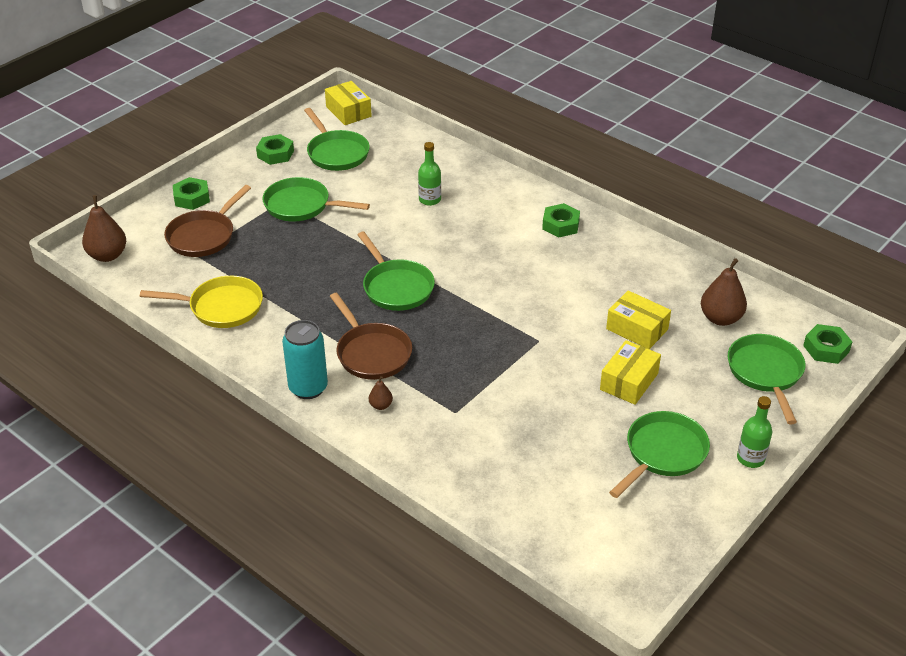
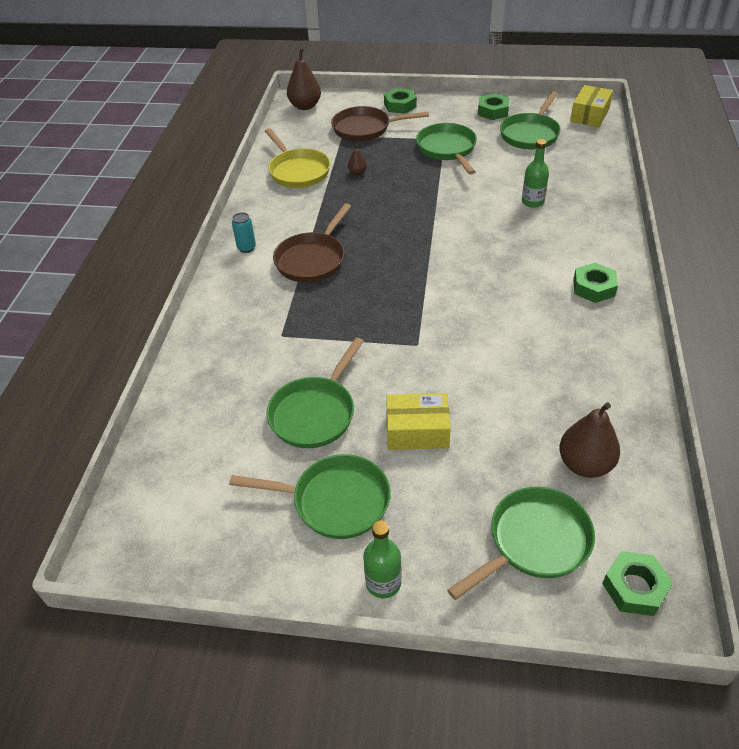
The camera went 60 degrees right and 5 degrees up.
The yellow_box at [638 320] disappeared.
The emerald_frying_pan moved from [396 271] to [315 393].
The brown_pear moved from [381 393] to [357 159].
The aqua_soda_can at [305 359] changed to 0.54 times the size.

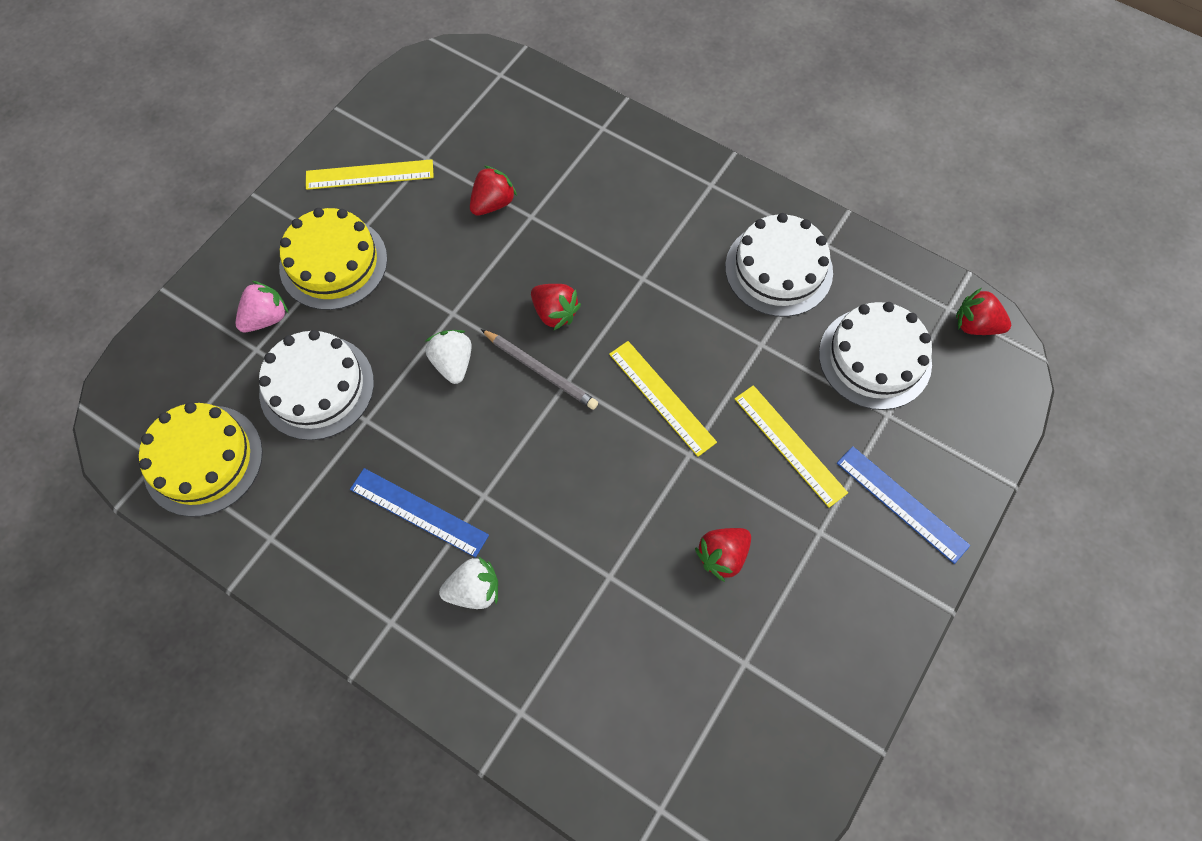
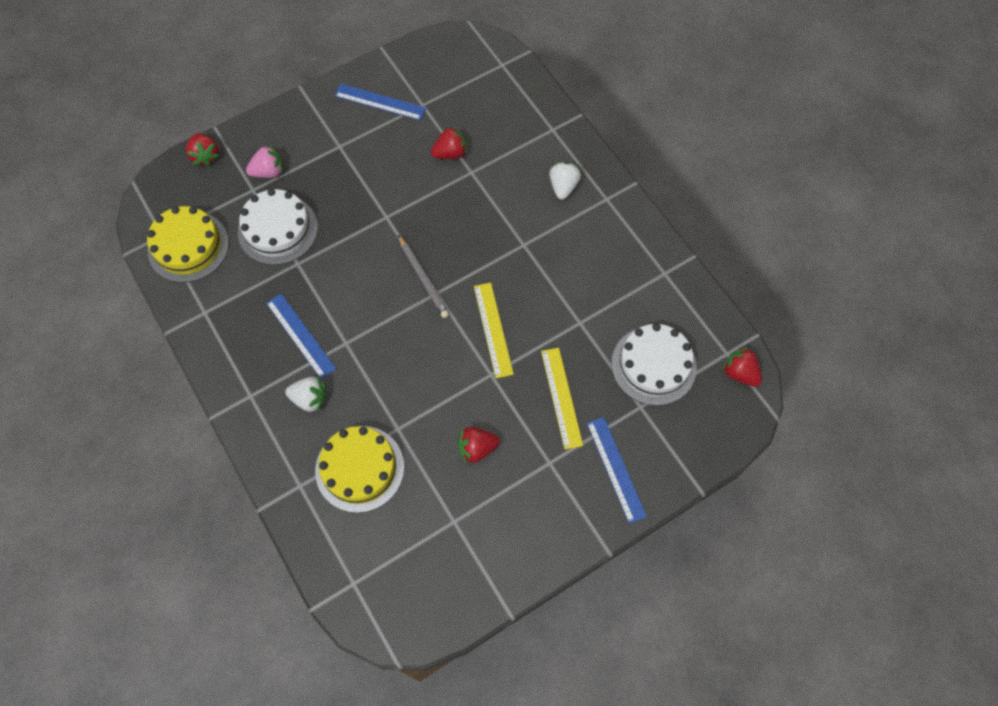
The camera went 25 degrees right and 0 degrees up.
The white_gateau at [779 265] disappeared.
The yellow_gateau moved from [333 259] to [359 469].
The white_toy_strawberry moved from [449 357] to [565 181].
The red_toy_strawberry moved from [556 307] to [203 149].
The yellow_ruler at [370 174] became the cobalt_ruler at [380 102].

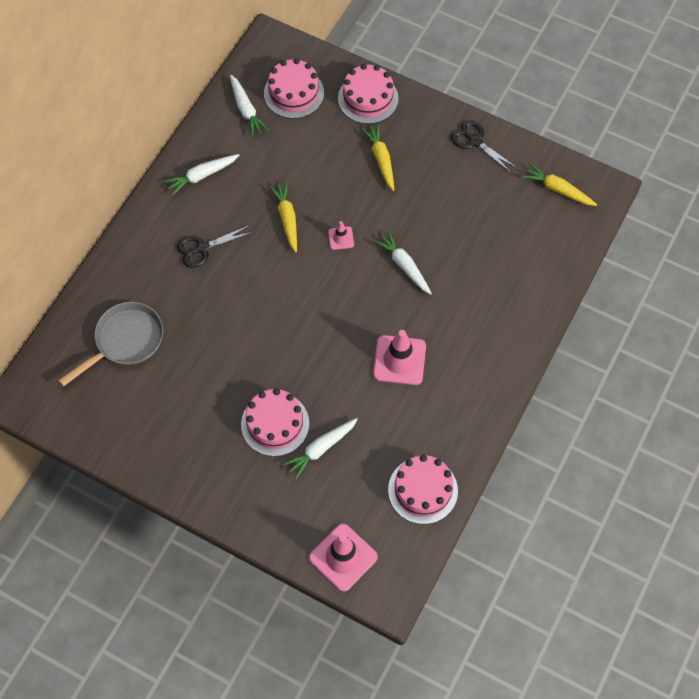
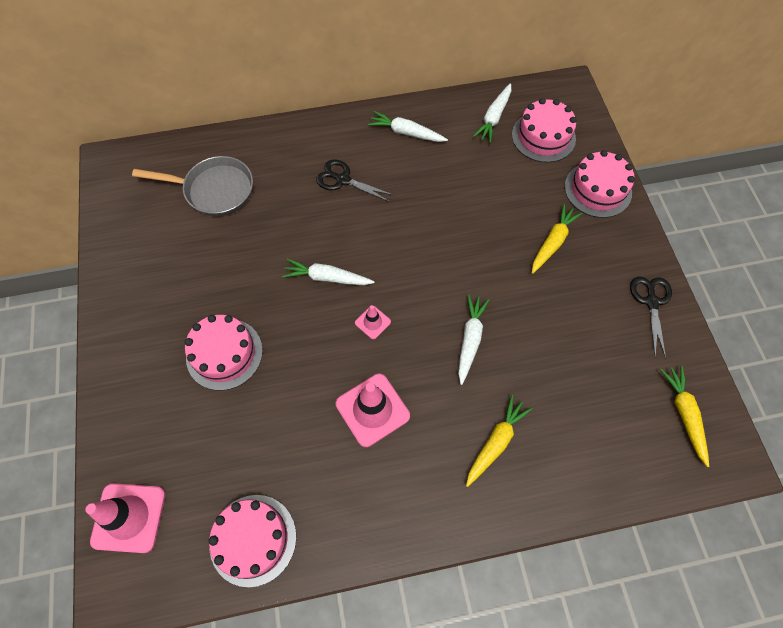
The camera went 50 degrees right and 0 degrees up.
The yellow_carrot moved from [283 217] to [499 441].
The white_carrot moved from [320 448] to [328 272].
The rose-pink_safety_cone moved from [341 235] to [373 322].

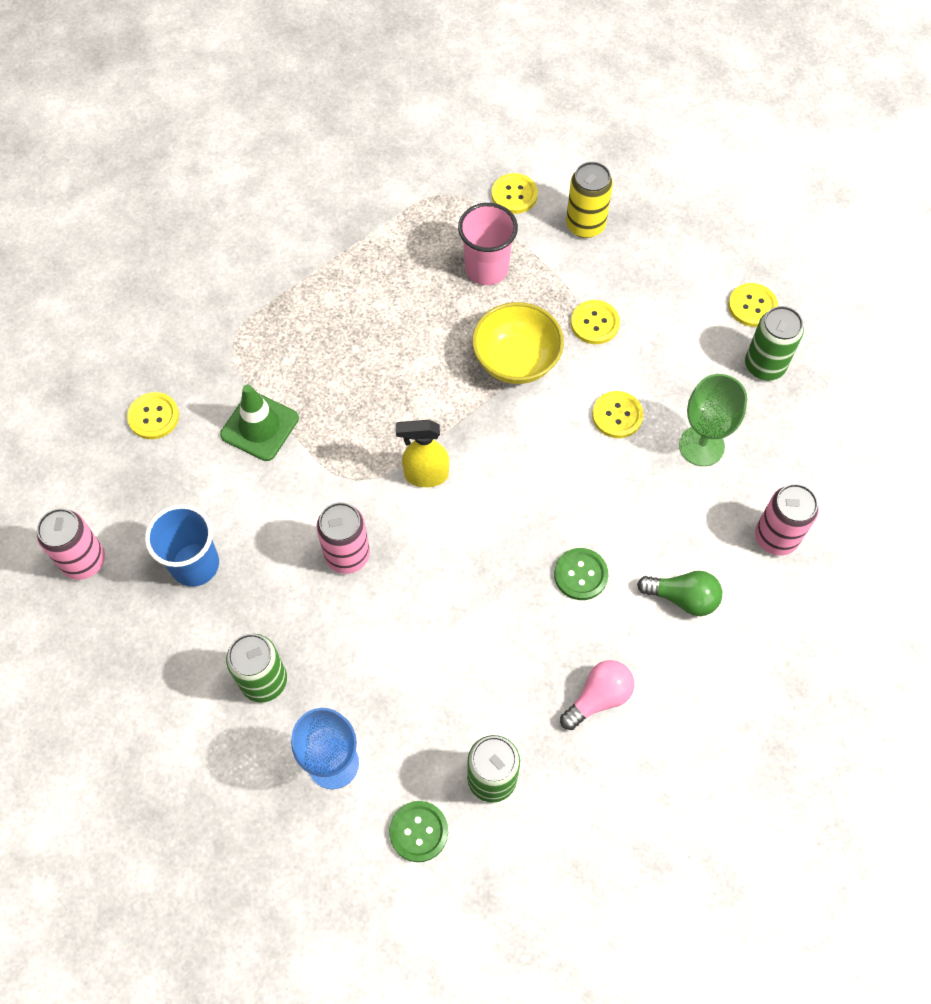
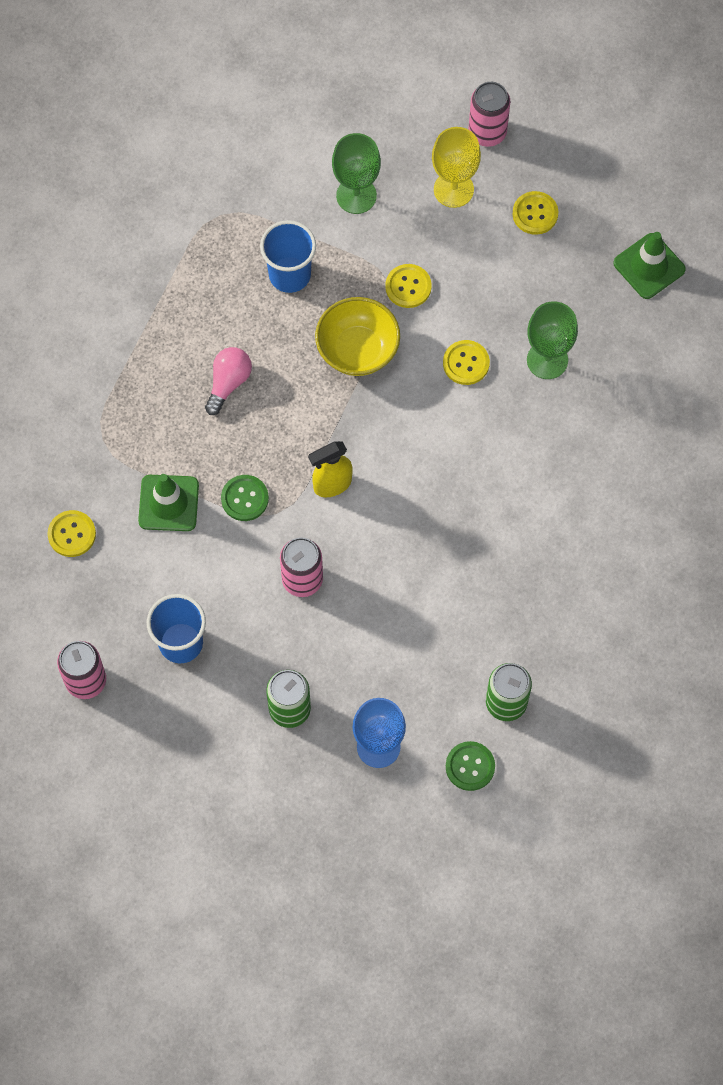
The camera went 25 degrees left and 5 degrees up.
The yellow_button at [514 193] disappeared.
The emerald_bulb at [679 593] disappeared.
The emerald_soda_can at [774 343] disappeared.
The yellow_wine_glass at [456 167] appeared.
The emerald_safety_cone at [649 265] appeared.
The emerald_button moved from [581 574] to [245 498].
The rose-pink_bulb moved from [597 695] to [228 381].
The rose-pink_soda_can moved from [787 520] to [489 114].
The yellow_soda_can at [589 200] was replaced by the emerald_wine_glass at [356 173].
The rose-pink_cup at [488 244] became the cobalt_cup at [288 256].

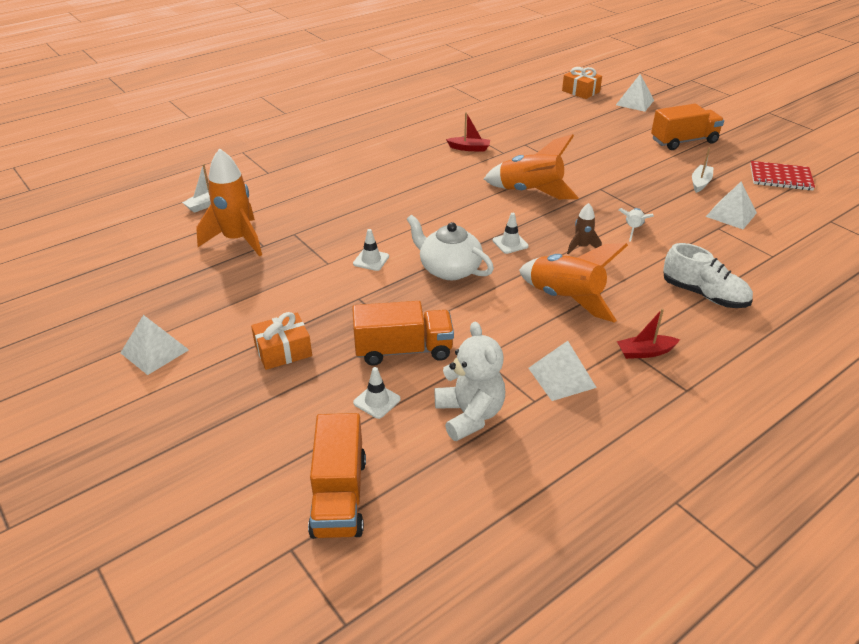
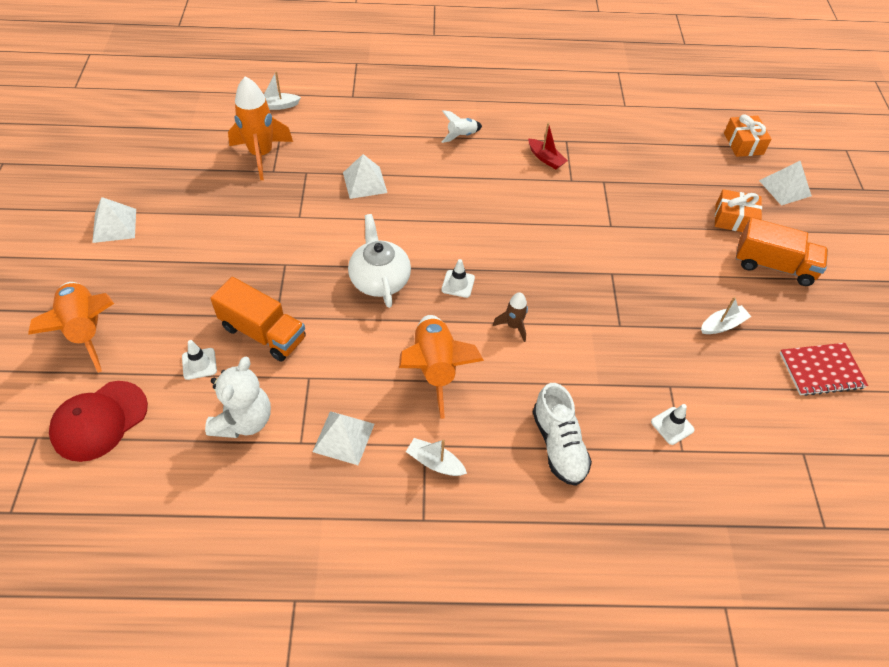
The camera went 35 degrees right and 15 degrees up.
The orange-coloured_gift moved from [281 341] to [738 210].
The white_safety_cone moved from [371 250] to [672 424].
The orange-coloured_spaceship moved from [531 166] to [71 327].
The white_spaceship moved from [636 225] to [462 126].
The white_pyramid_shape moved from [731 205] to [365 176].
The orange-coloured_truck at [337 476] was replaced by the red_peaked_cap at [98 421].
The red_toy_boat at [648 333] became the white_toy_boat at [436 457].
The red_exercise_book at [782 176] turned 60 degrees counterclockwise.

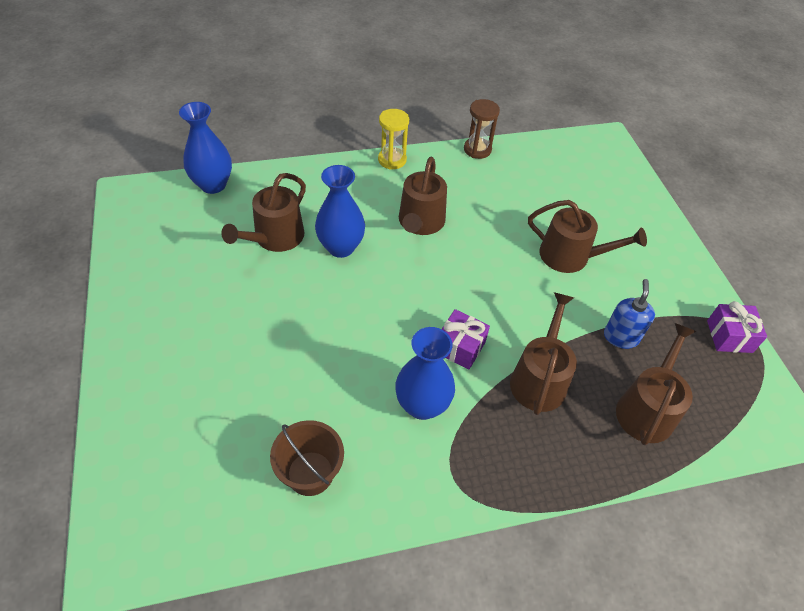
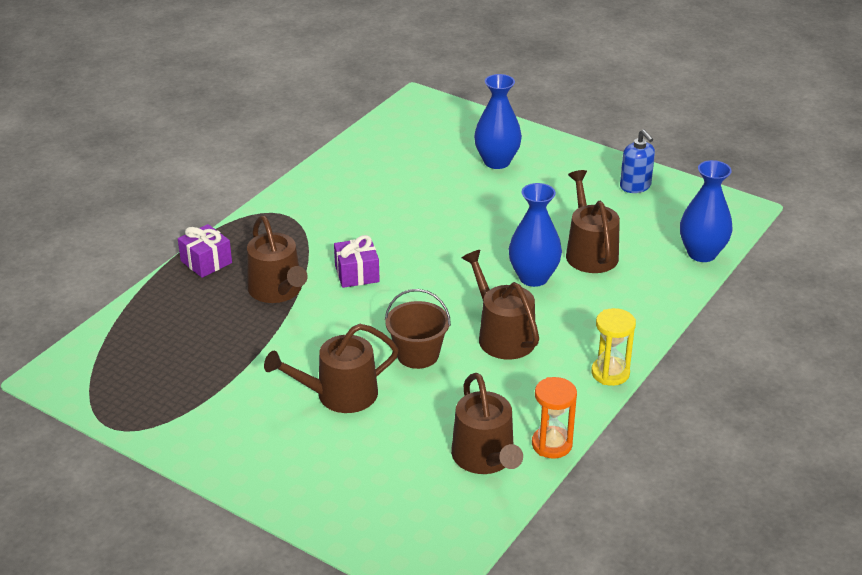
The camera went 140 degrees right and 15 degrees down.
The brown_pail moved from [307 458] to [418 329].
The cobalt_vase moved from [425 373] to [498 121].
The cobalt_soap_dispenser moved from [629 314] to [637 161].
The brown_watering_pot moved from [656 384] to [487 423].
The violet_gift moved from [737 327] to [205 251].
The brown_sand_timer at [482 129] became the orange-coloured_sand_timer at [554 417].

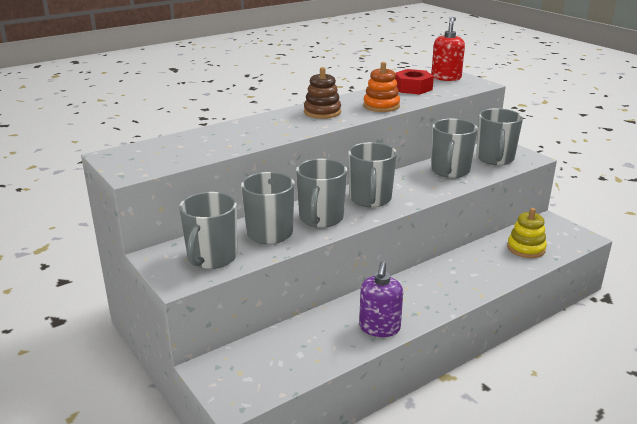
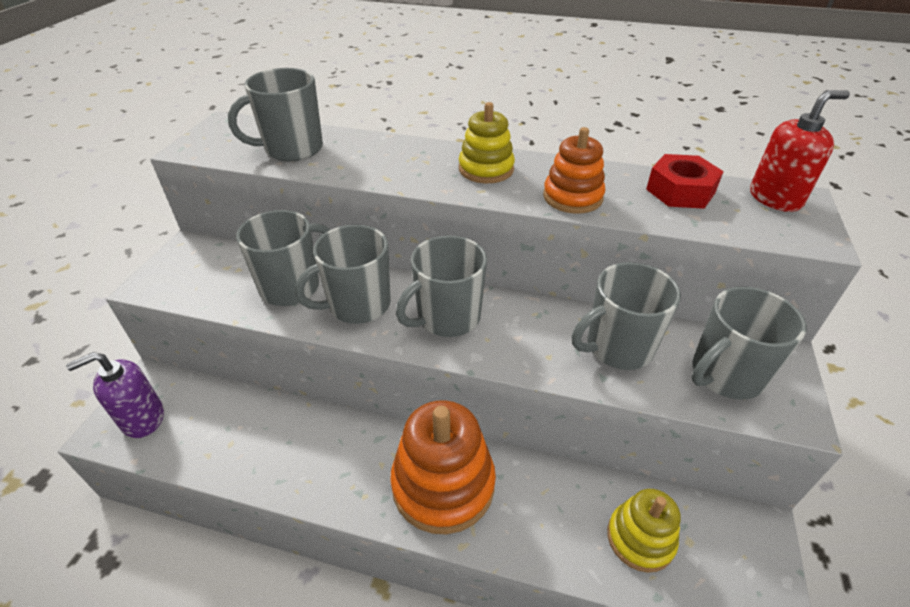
The camera went 50 degrees right and 15 degrees up.
The orange-coloured_stacking_toy at [443 467] appeared.
The ash-grey_coffee_mug moved from [208 230] to [275 114].
The violet_soap_dispenser moved from [381 299] to [115 395].
The brown_stacking_toy at [322 93] became the yellow_stacking_toy at [487 142].

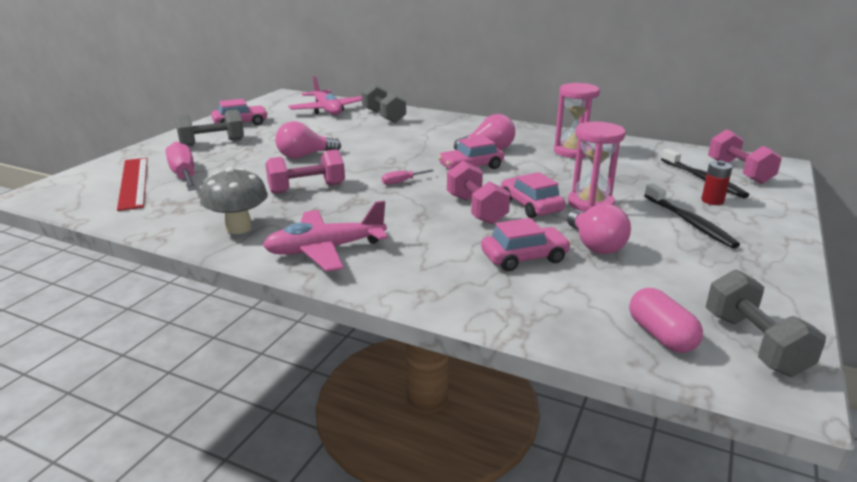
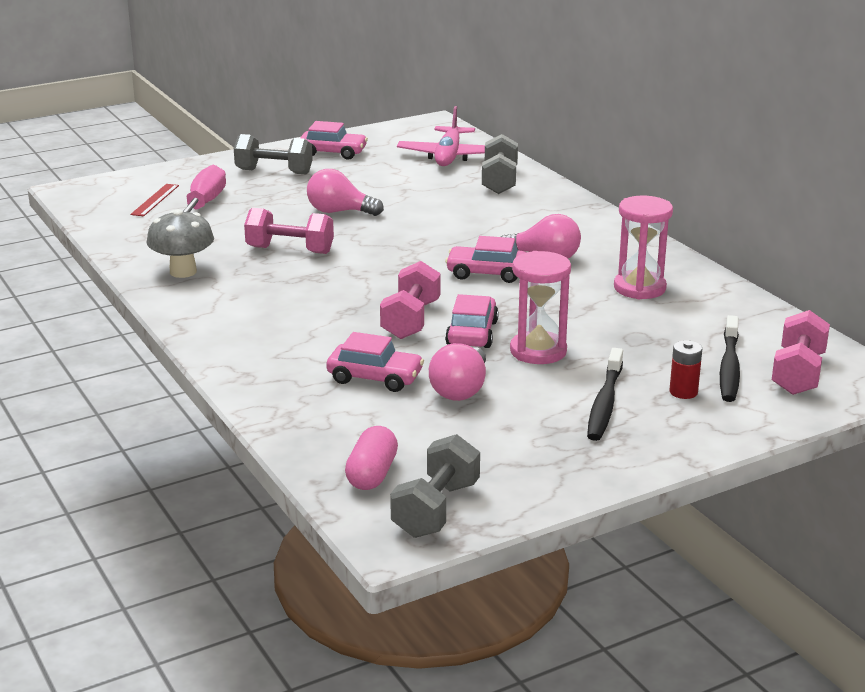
The camera went 35 degrees right and 0 degrees up.
The rose-pink_toy_plane at [325 236] disappeared.
The rose-pink_hand_screwdriver at [408 177] disappeared.
The red_ruler at [132 184] changed to 0.58 times the size.

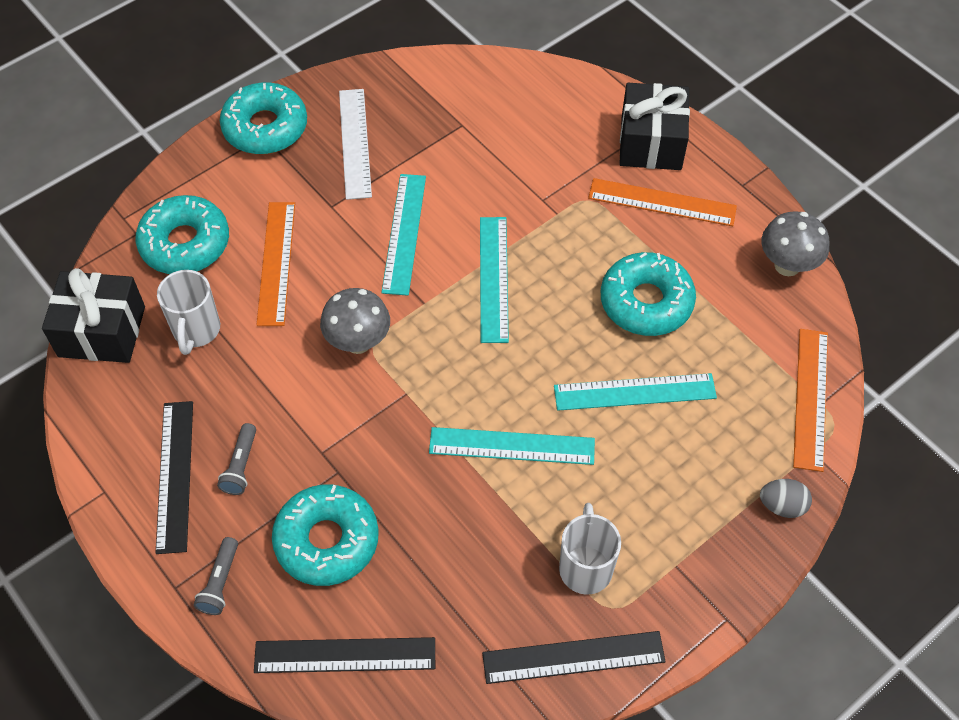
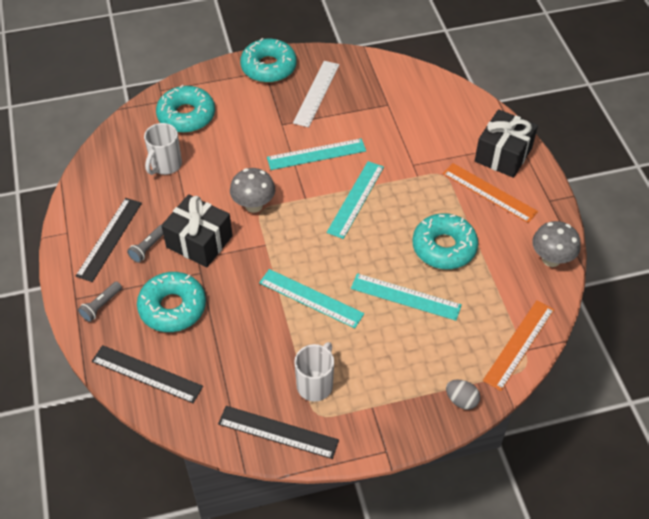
The camera went 25 degrees right and 5 degrees down.
The orange-coloured_ruler at [276 264] disappeared.
The jet-black_gift moved from [93 315] to [197 230].
The aqua_ruler at [403 235] turned 45 degrees clockwise.

